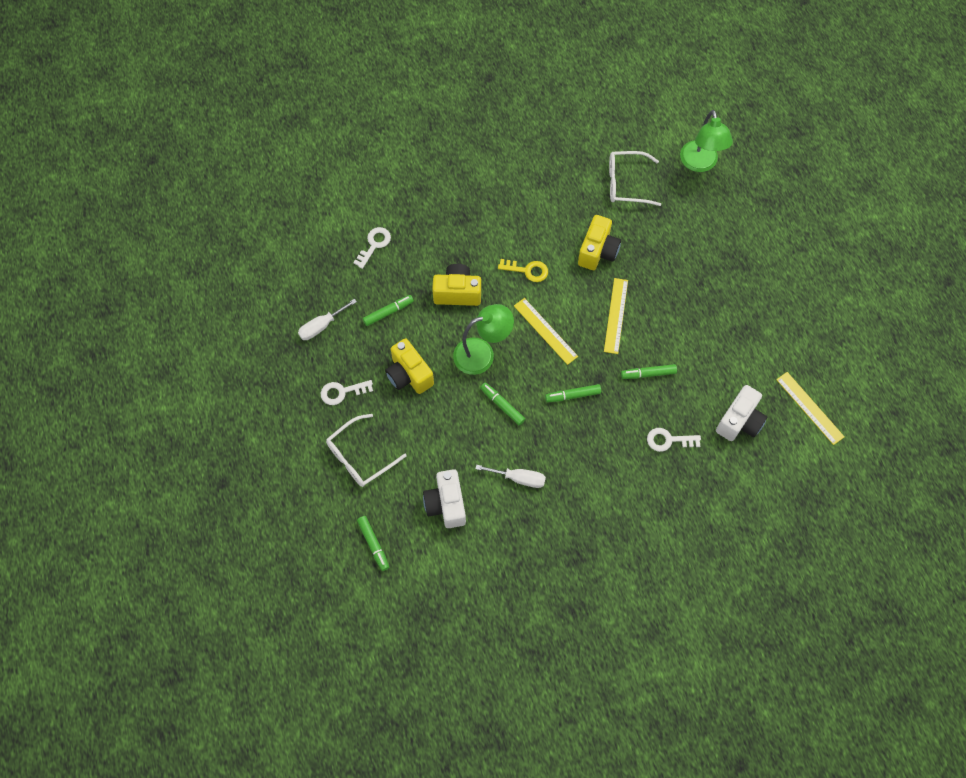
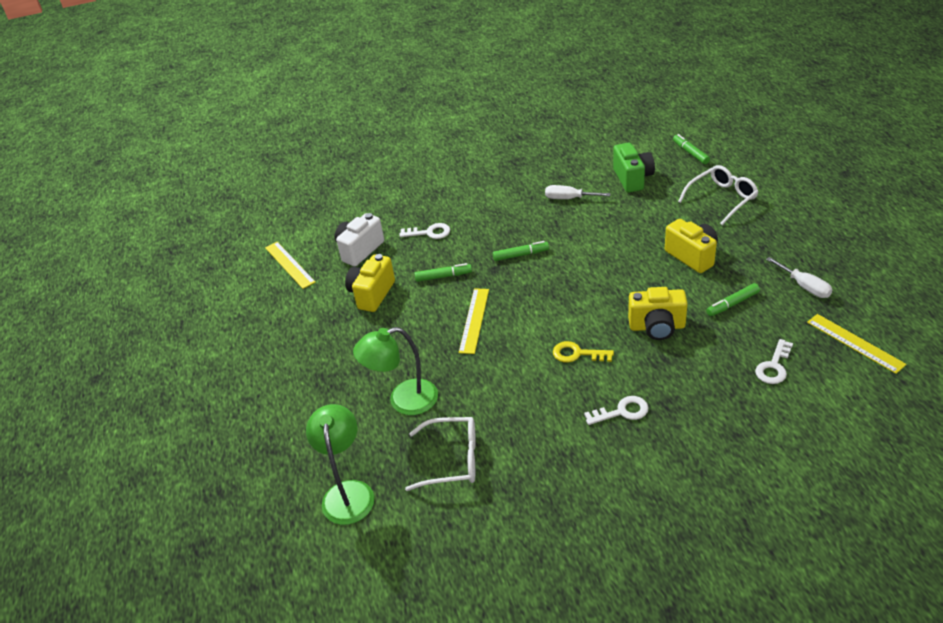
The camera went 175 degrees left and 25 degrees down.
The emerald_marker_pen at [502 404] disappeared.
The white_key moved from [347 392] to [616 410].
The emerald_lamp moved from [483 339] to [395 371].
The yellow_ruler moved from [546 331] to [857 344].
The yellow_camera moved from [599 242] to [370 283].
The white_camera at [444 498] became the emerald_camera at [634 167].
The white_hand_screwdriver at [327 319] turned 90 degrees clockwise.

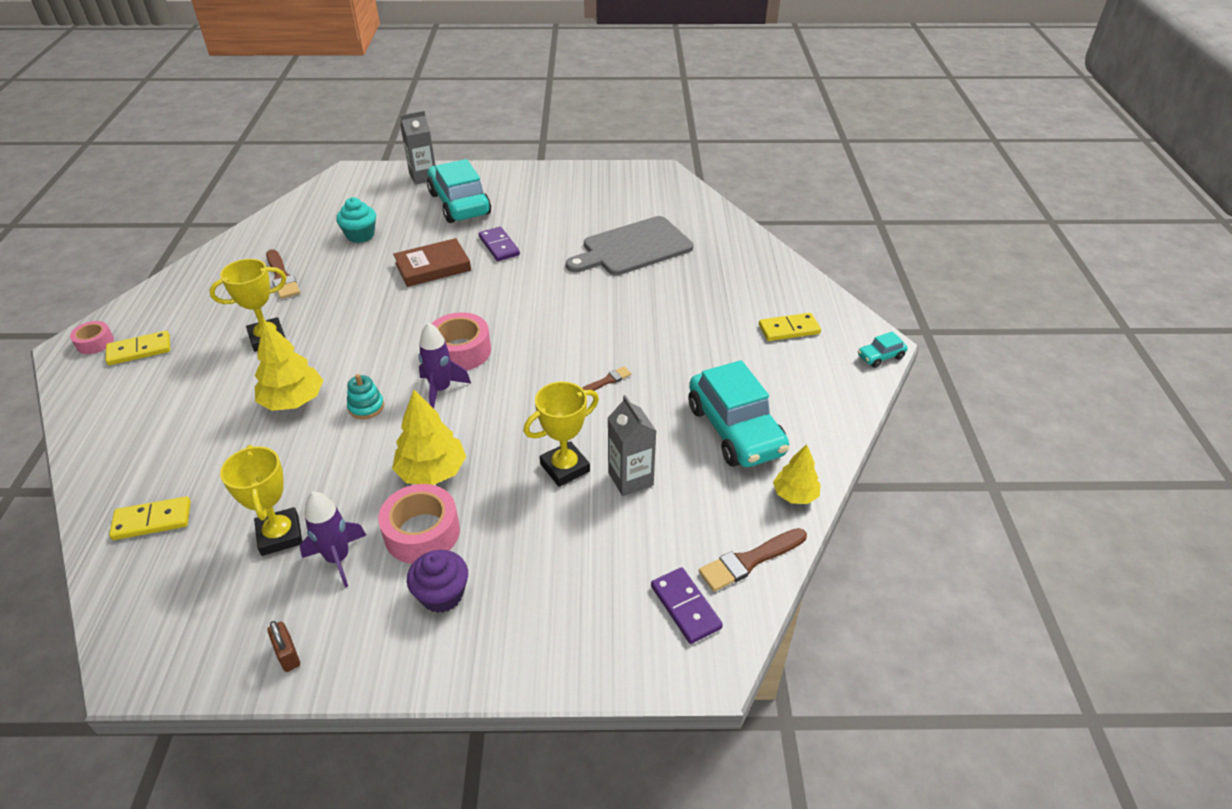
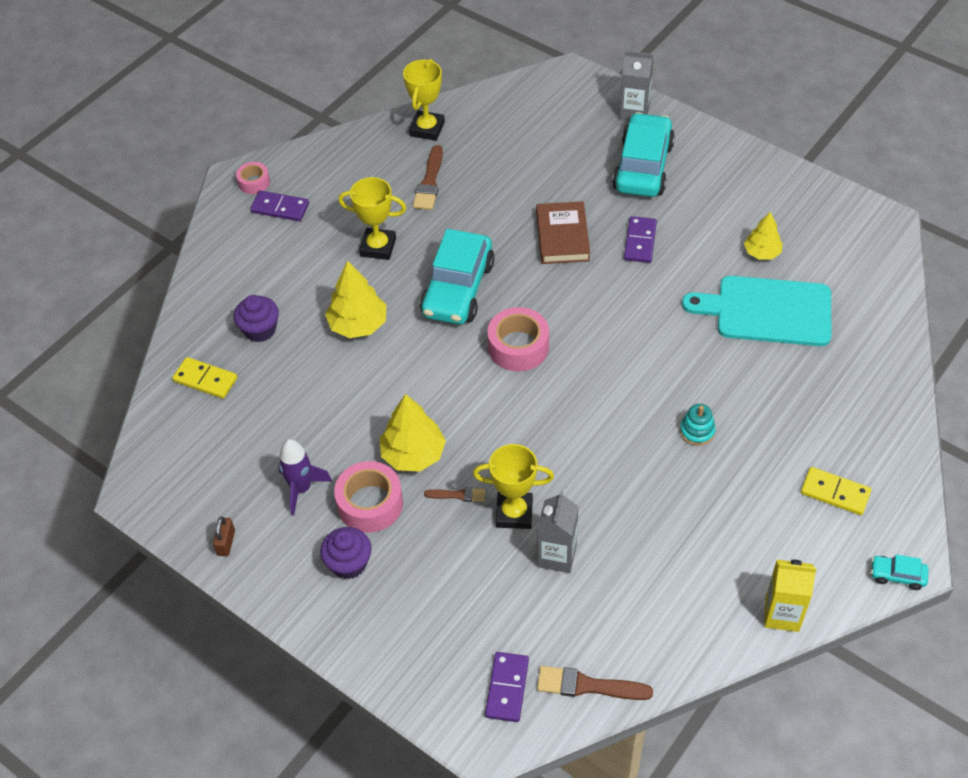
The camera went 40 degrees right and 10 degrees up.
The aqua_fairy_cake at [356 220] disappeared.
The violet_spaceship at [444 365] disappeared.
The violet_fairy_cake at [256 318] appeared.
The yellow_carton at [790 596] appeared.
The yellow_award_cup moved from [261 500] to [424 100].
The aqua_stacking_toy moved from [365 396] to [698 425].
The brown_paint_brush moved from [607 378] to [454 494].
The aqua_automobile moved from [738 413] to [457 276].
The yellow_toy_tree moved from [797 474] to [763 235].
The yellow_domino_piece at [138 348] became the violet_domino_piece at [279 206].
The ash-grey_chopping_board at [629 245] became the aqua_chopping_board at [756 311].
The brown_hardcover at [432 262] turned 75 degrees clockwise.

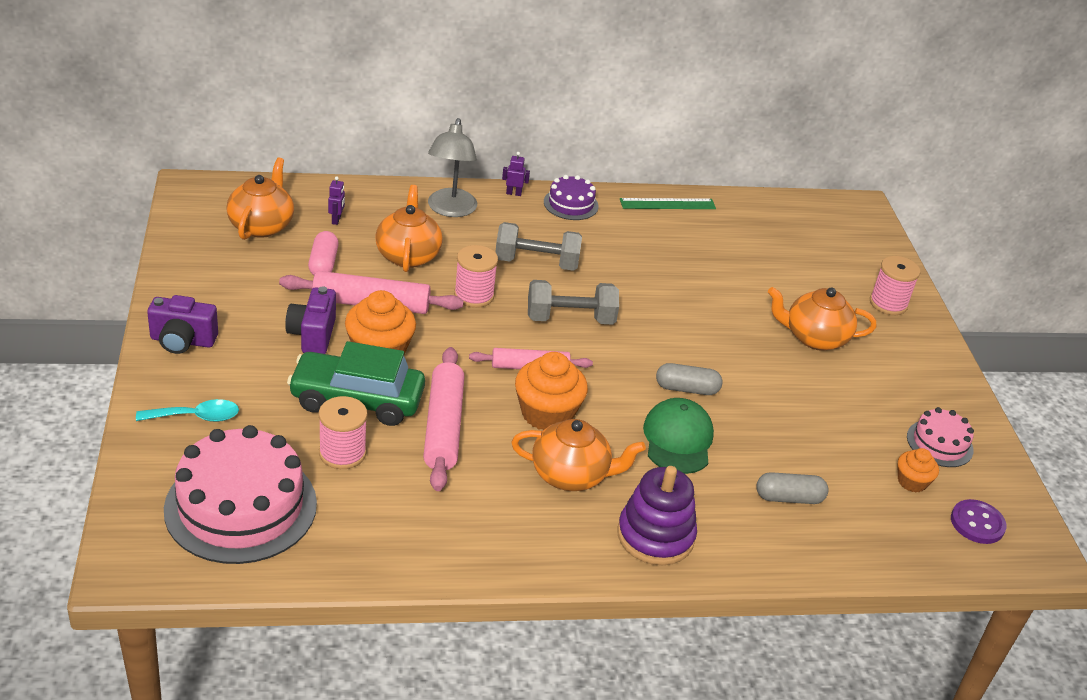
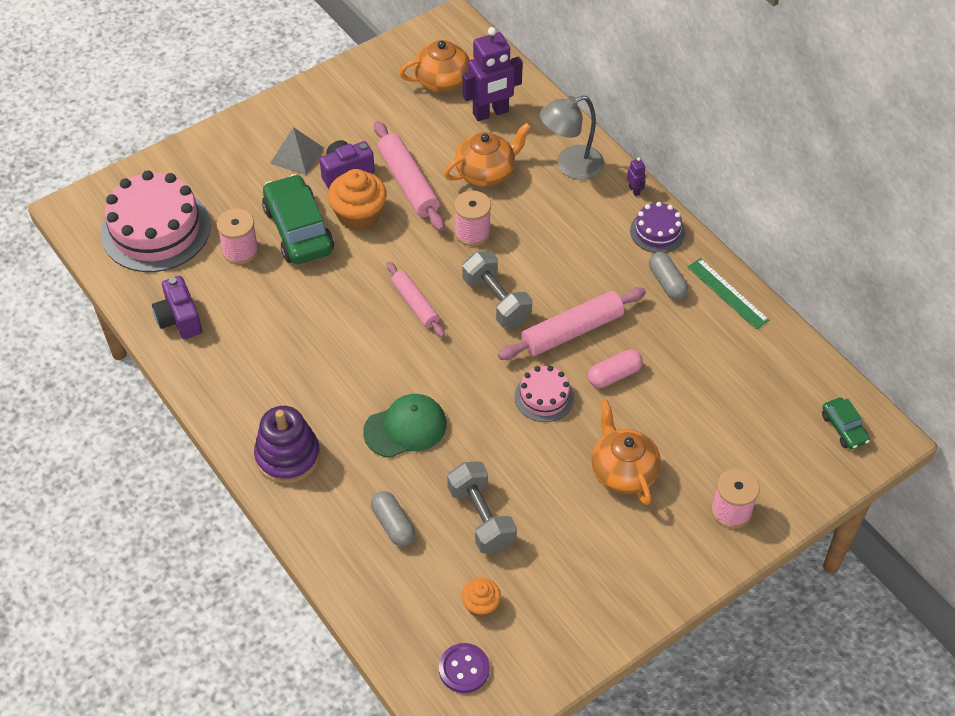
The camera went 65 degrees right and 15 degrees up.
The aqua_teaspoon at [187 410] disappeared.
The orange-coloured_china_teapot at [578 455] disappeared.
The orange-coloured_fairy_cake at [551 391] disappeared.
The ash-grey_pyramid_shape at [297 151] appeared.
The emerald_automobile at [846 423] appeared.
The violet_camera moved from [182 324] to [177 307].
The rose-pink_capsule moved from [323 253] to [615 368].
The rose-pink_pastry_roller moved from [443 419] to [572 323].
The ash-grey_free_weight moved from [538 246] to [482 507].
The ash-grey_capsule moved from [689 379] to [668 276].
The rose-pink_gateau moved from [940 437] to [544 394].
The violet_robot_figure at [336 200] changed to 2.44 times the size.

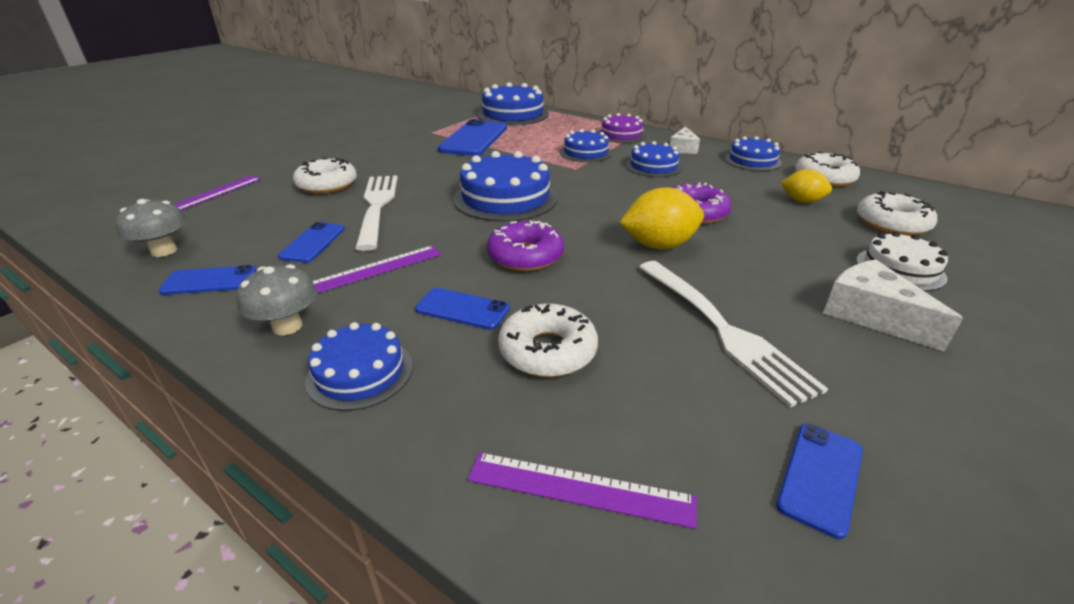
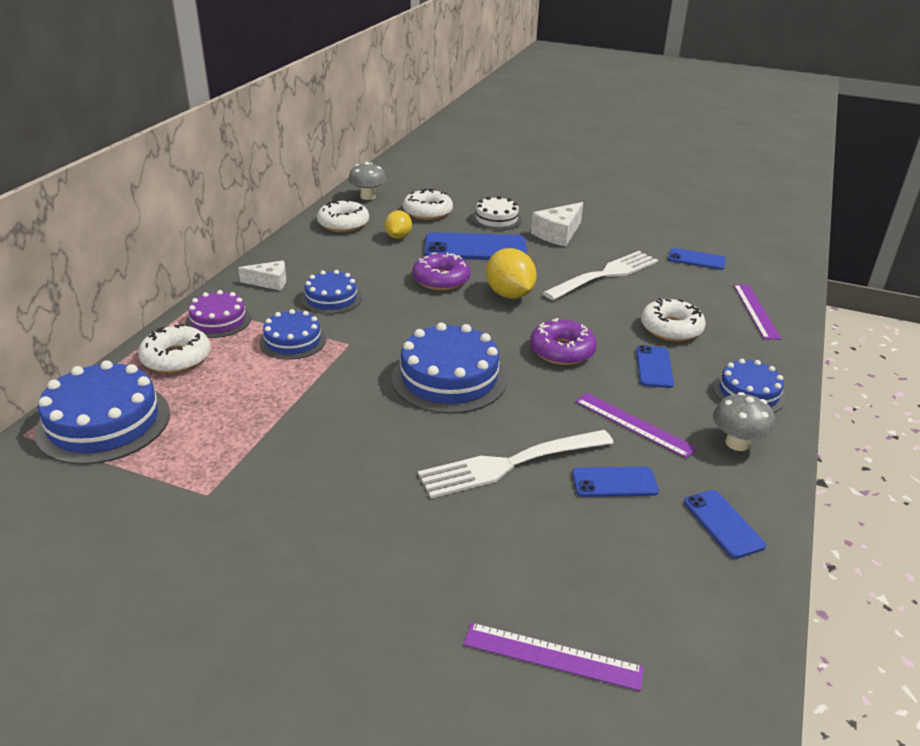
The camera went 105 degrees left and 0 degrees up.
The cobalt_gateau at [753 153] disappeared.
The ash-grey_mushroom moved from [151 228] to [367 181].
The white_doughnut moved from [325 176] to [174 348].
The cobalt_smartphone moved from [472 137] to [475 246].

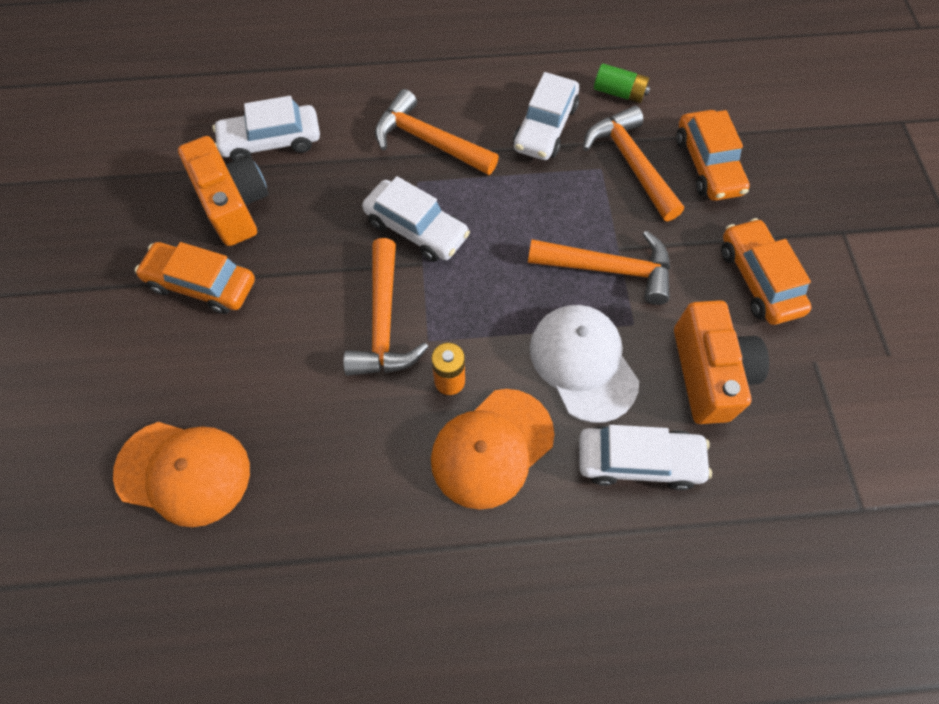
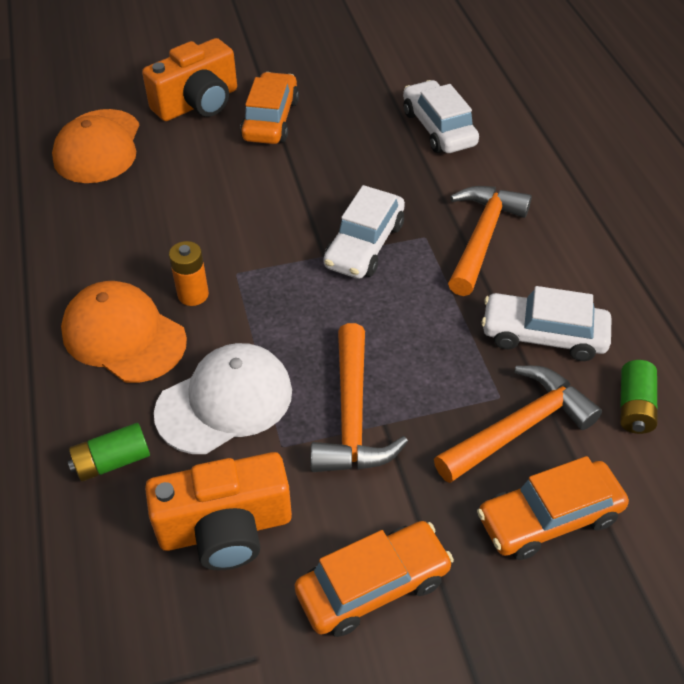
The camera went 80 degrees right and 15 degrees down.
The orange-coloured_carpenter's_hammer at [385 307] disappeared.
The orange-coloured_camera moved from [223 191] to [189 79].
The white_automobile at [645 457] was replaced by the emerald_power_cell at [108 452].

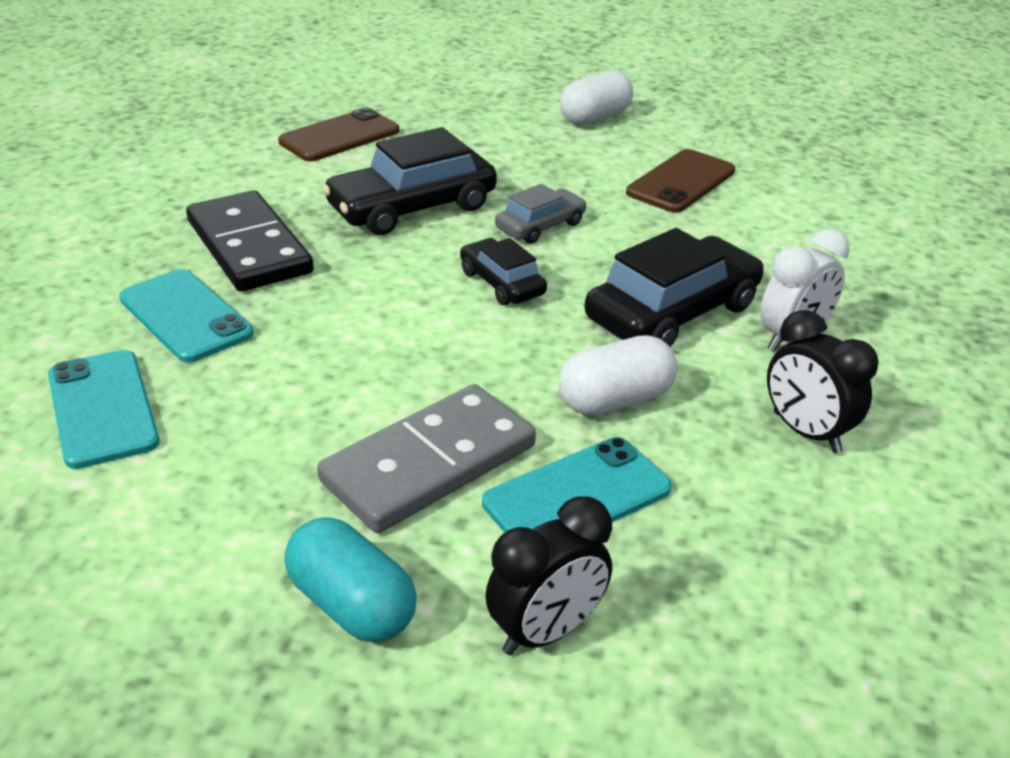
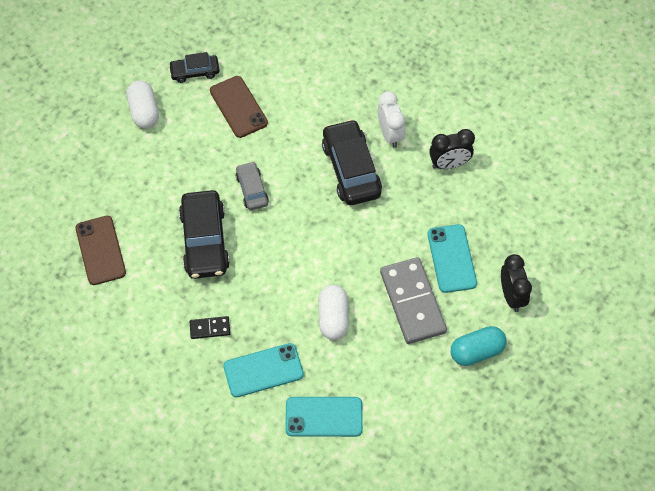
The camera went 65 degrees left and 25 degrees up.
The jet-black_automobile moved from [503 271] to [194 67].
The white_capsule moved from [618 375] to [333 312].
The jet-black_domino_piece at [250 241] changed to 0.46 times the size.

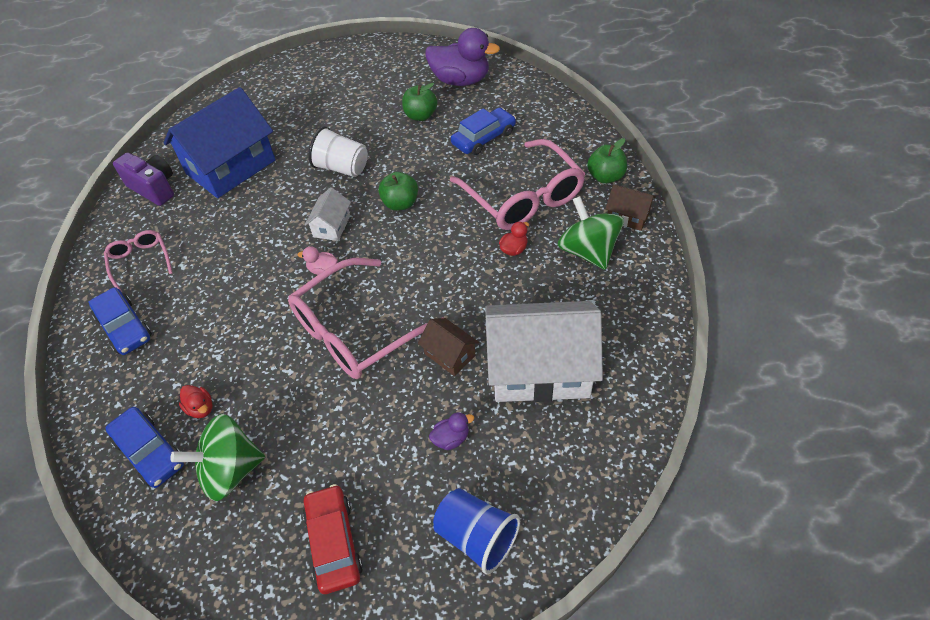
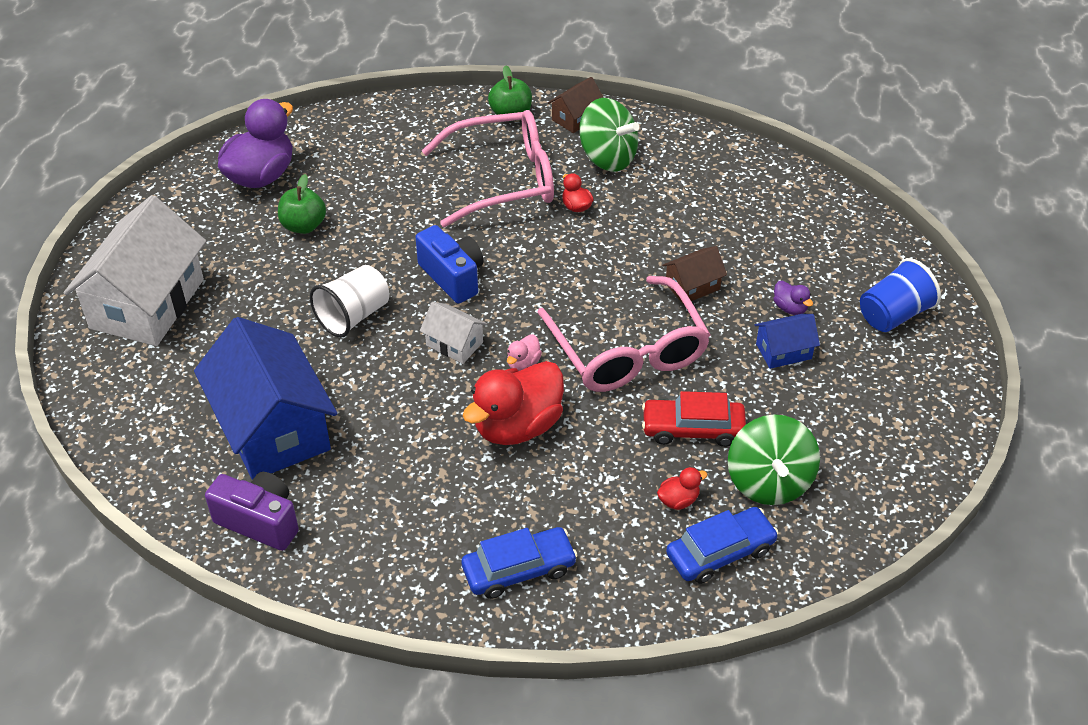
The camera went 75 degrees left and 5 degrees down.
The rose-pink_glasses at [138 261] disappeared.
The cobalt_automobile at [483 131] disappeared.
The red_duck at [513 403] appeared.
The cobalt_house at [787 341] appeared.
The red_automobile moved from [333 539] to [694 419].
The white_house moved from [544 351] to [135 270].
The emerald_apple at [398 191] was replaced by the cobalt_camera at [449 264].
The violet_camera at [143 179] turned 60 degrees clockwise.
The violet_duck at [451 431] turned 150 degrees clockwise.
The emerald_whirligig at [591 233] turned 135 degrees counterclockwise.

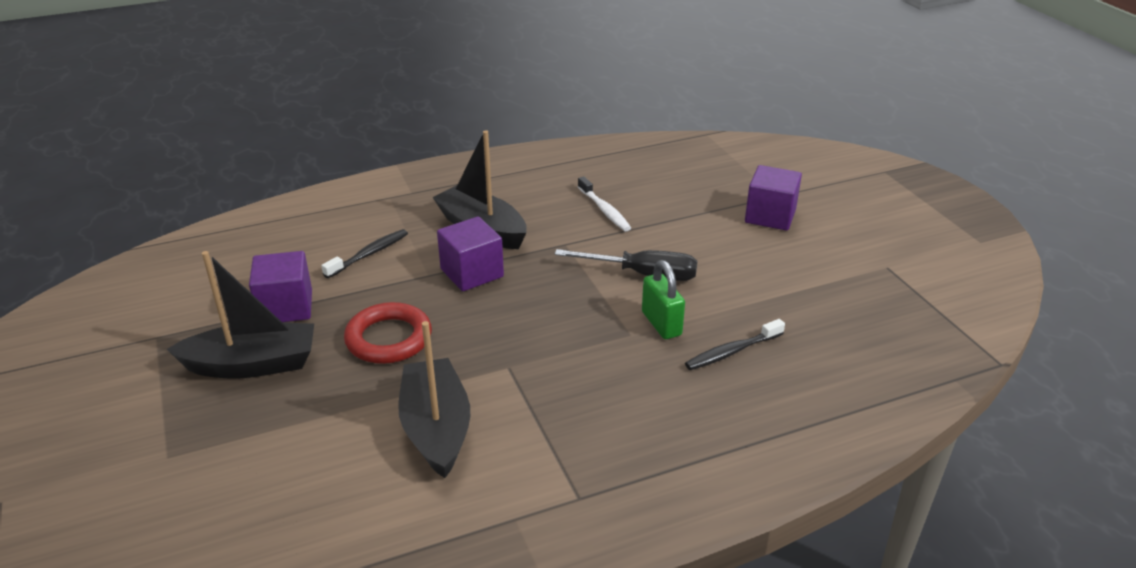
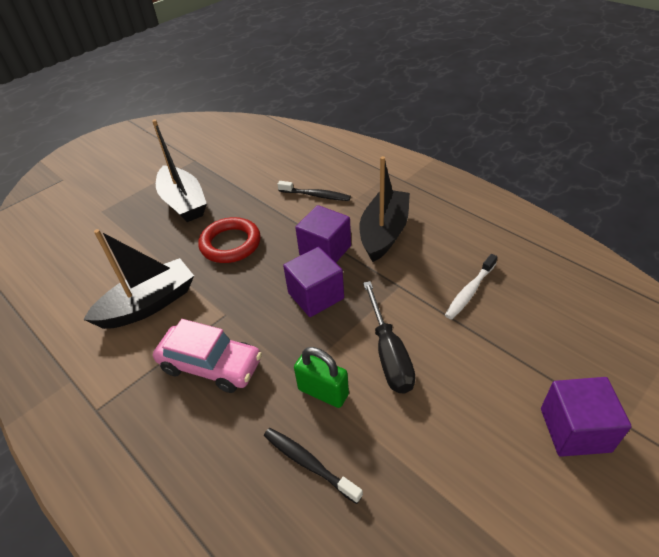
The camera went 70 degrees right and 10 degrees up.
The rose-pink_automobile at [207 356] appeared.
The violet_solid_cube moved from [280 286] to [313 282].
The emerald_padlock at [663 299] turned 75 degrees clockwise.

